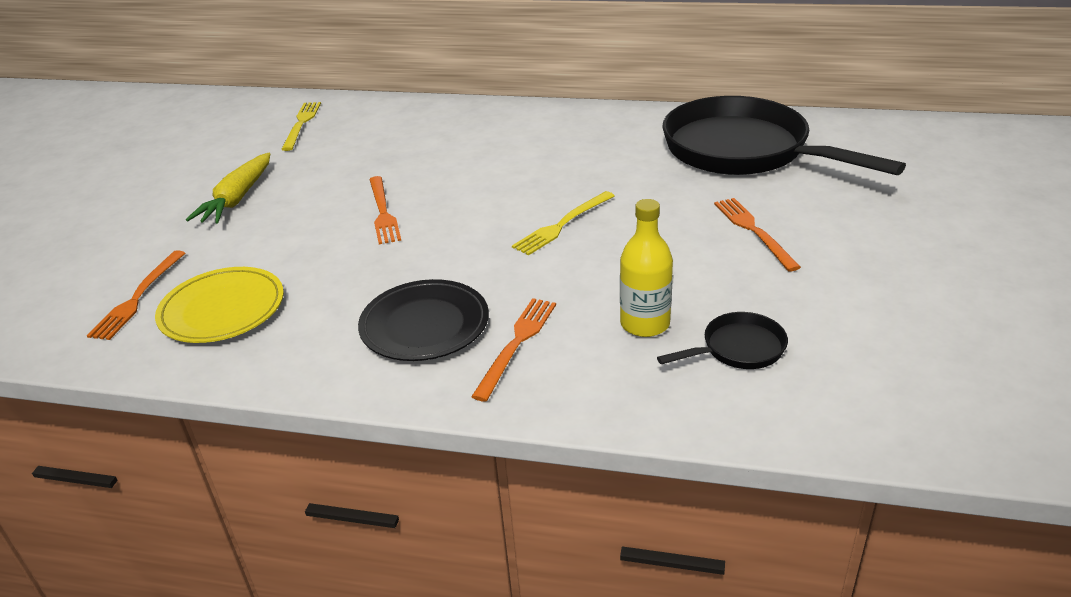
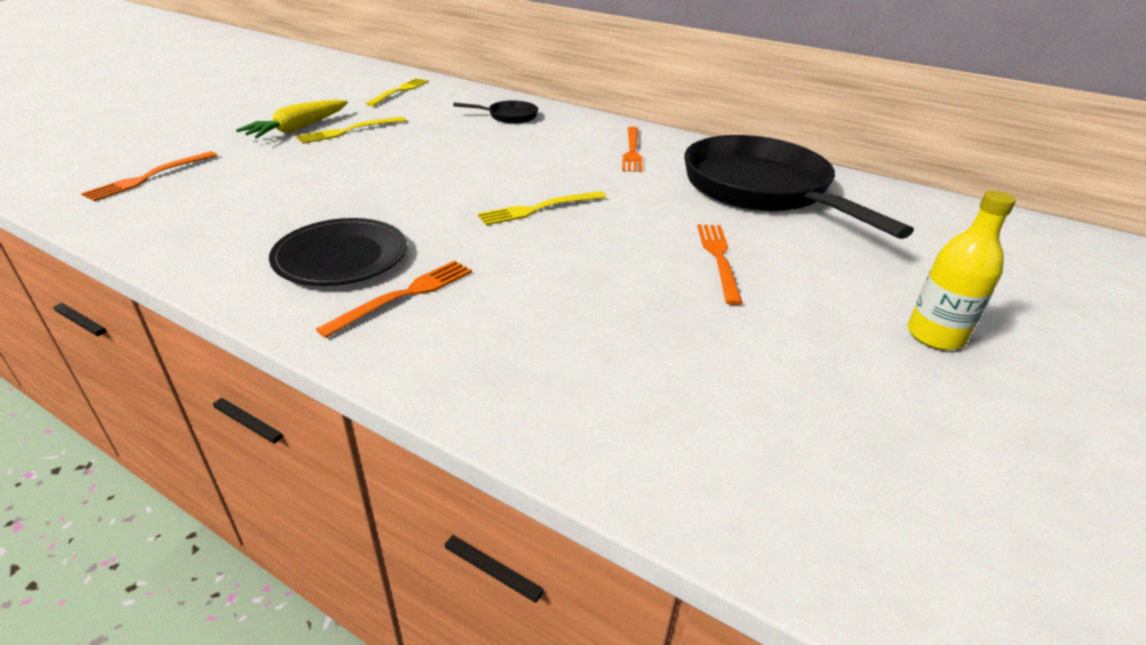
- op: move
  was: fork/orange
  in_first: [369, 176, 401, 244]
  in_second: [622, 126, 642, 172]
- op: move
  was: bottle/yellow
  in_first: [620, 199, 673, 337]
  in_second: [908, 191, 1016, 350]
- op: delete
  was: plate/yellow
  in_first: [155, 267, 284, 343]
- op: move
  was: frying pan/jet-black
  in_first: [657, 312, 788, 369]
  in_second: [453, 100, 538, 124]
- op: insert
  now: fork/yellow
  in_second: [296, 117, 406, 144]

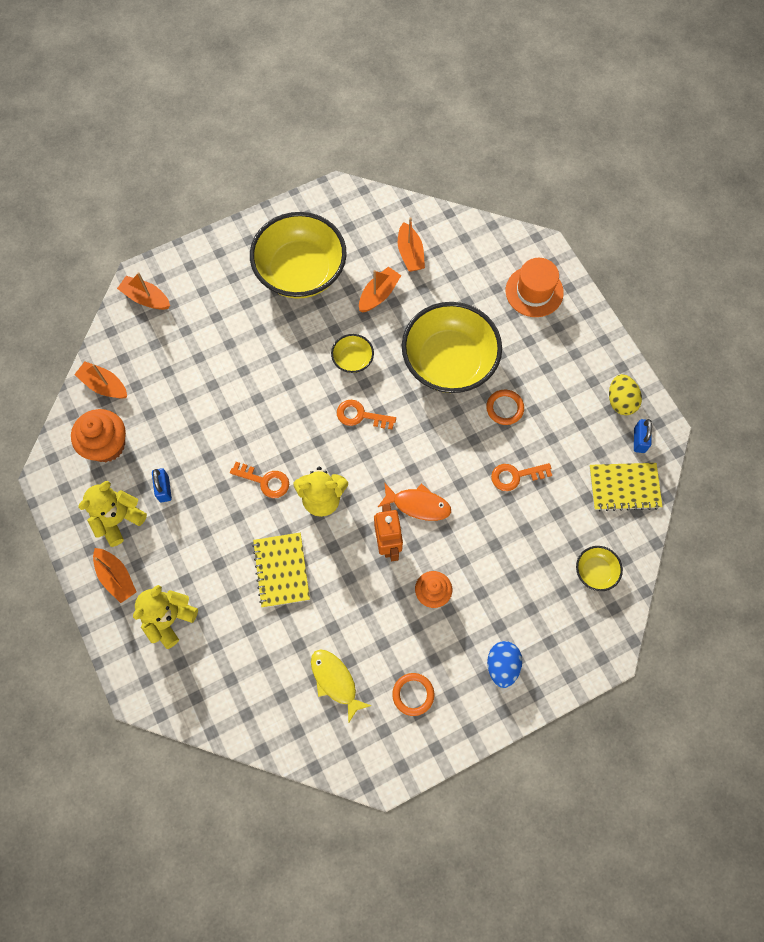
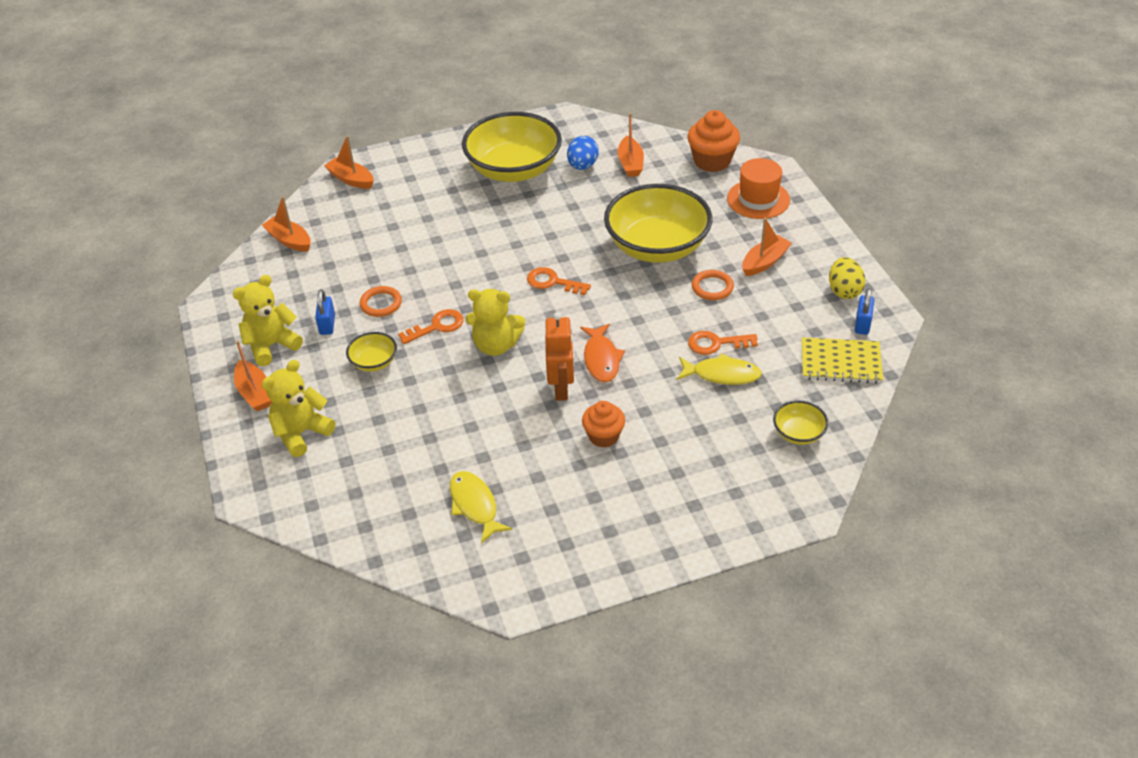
- op: move
  was: toy boat/orange
  in_first: [359, 267, 401, 312]
  in_second: [742, 218, 792, 276]
- op: move
  was: bowl/yellow
  in_first: [331, 334, 374, 373]
  in_second: [346, 332, 397, 372]
- op: move
  was: fairy cake/orange
  in_first: [71, 409, 126, 462]
  in_second: [687, 110, 740, 172]
- op: rotate
  was: latchkey/orange
  in_first: [230, 462, 289, 498]
  in_second: [398, 309, 464, 344]
  clockwise: -60
- op: rotate
  was: toy fish/orange
  in_first: [378, 482, 451, 521]
  in_second: [580, 324, 625, 382]
  clockwise: 60
- op: delete
  was: exercise book/yellow
  in_first: [252, 533, 310, 608]
- op: move
  was: egg shape/royal blue
  in_first: [487, 641, 522, 688]
  in_second: [567, 136, 599, 170]
- op: move
  was: ring/orange
  in_first: [392, 673, 434, 716]
  in_second: [359, 286, 402, 317]
- op: insert
  now: toy fish/yellow
  in_second: [677, 353, 762, 385]

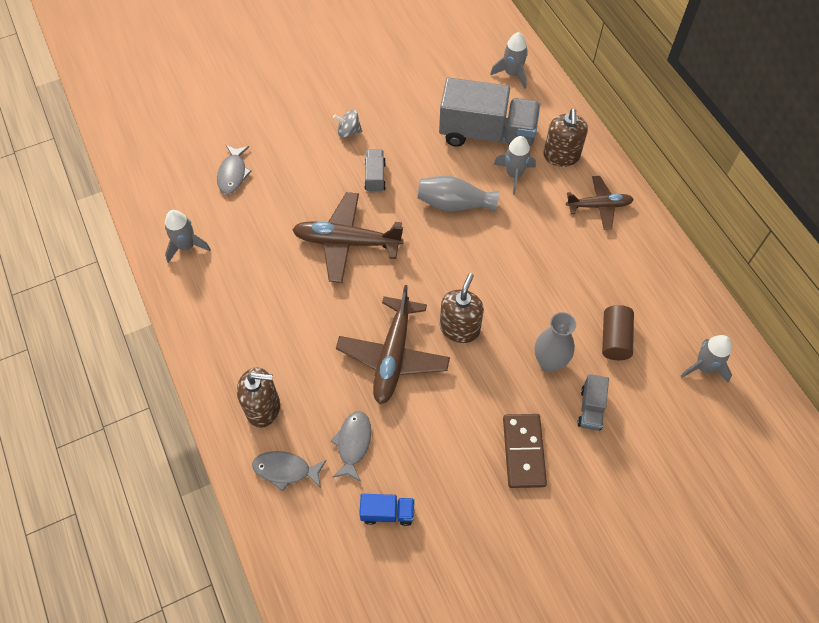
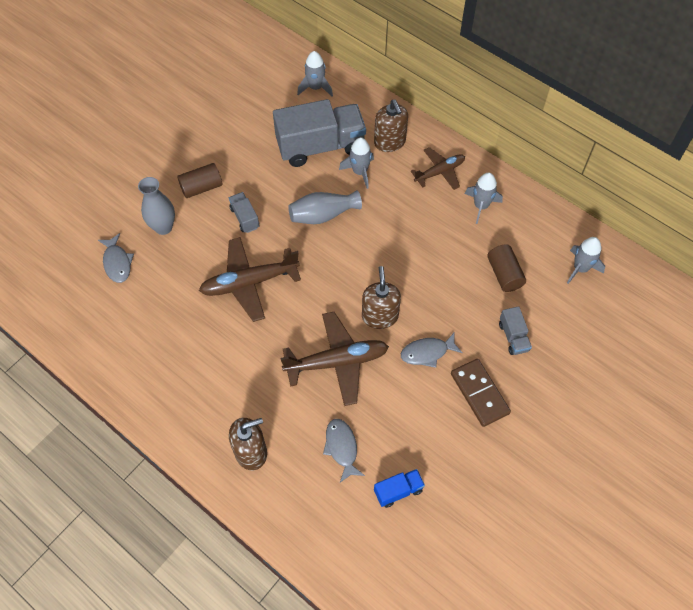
- op: replace
  was: toy top/grey
  now: cylinder/brown
  in_first: [333, 110, 362, 138]
  in_second: [177, 163, 222, 198]
- op: move
  was: rocket/grey
  in_first: [165, 210, 211, 263]
  in_second: [465, 173, 503, 224]
- op: rotate
  was: aeroplane/brown
  in_first: [336, 285, 450, 404]
  in_second: [281, 312, 389, 406]
  clockwise: -90
- op: move
  was: flower vase/grey
  in_first: [535, 312, 576, 372]
  in_second: [138, 177, 175, 235]
- op: move
  was: toy fish/grey
  in_first: [252, 451, 327, 492]
  in_second: [401, 333, 463, 368]

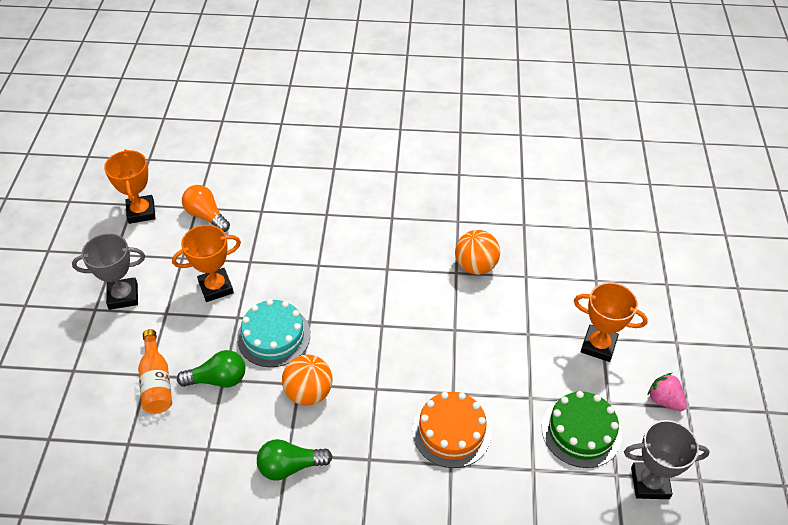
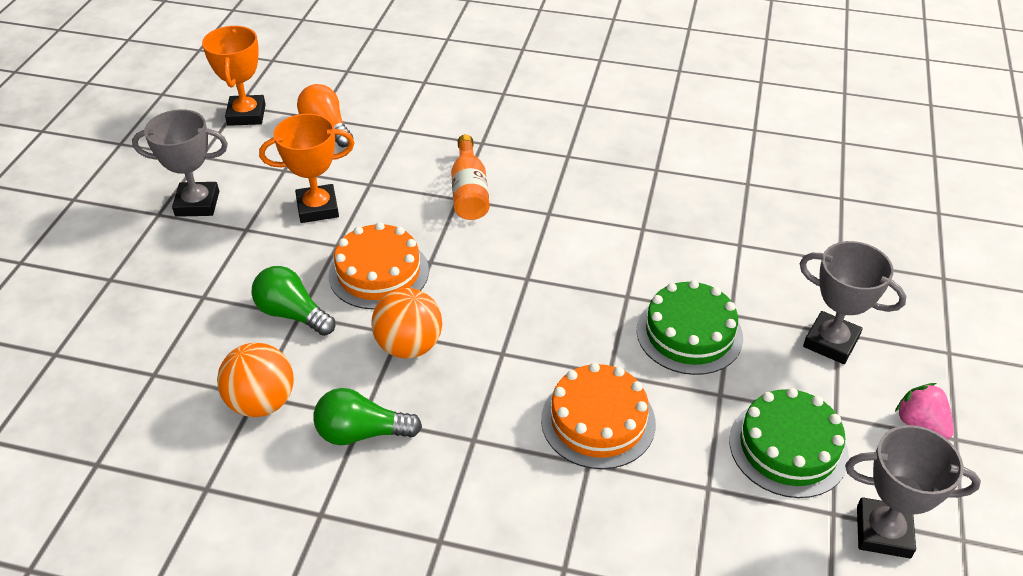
- op: move
  was: play ball/orange
  in_first: [455, 230, 500, 275]
  in_second: [217, 343, 294, 417]
- op: recolor
  was: award cup/orange
  now: award cup/grey
  in_first: [574, 282, 648, 362]
  in_second: [800, 241, 907, 364]
- op: recolor
  was: layer cake/teal
  now: layer cake/orange
  in_first: [237, 299, 310, 367]
  in_second: [329, 222, 429, 310]
- op: move
  was: bottle/orange
  in_first: [138, 329, 172, 414]
  in_second: [451, 135, 490, 220]
- op: rotate
  was: light bulb/emerald
  in_first: [177, 350, 245, 388]
  in_second: [251, 266, 335, 336]
  clockwise: -150
- op: insert
  now: layer cake/emerald
  in_second: [637, 280, 743, 375]

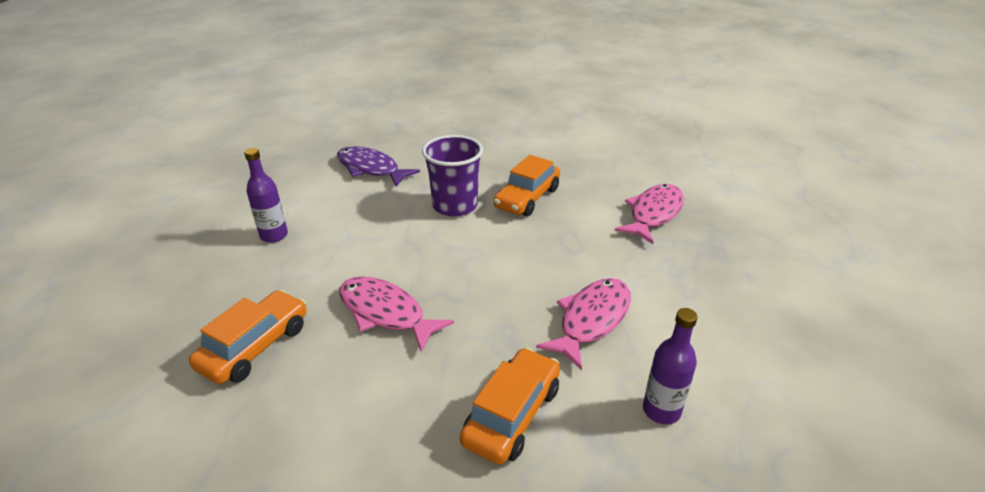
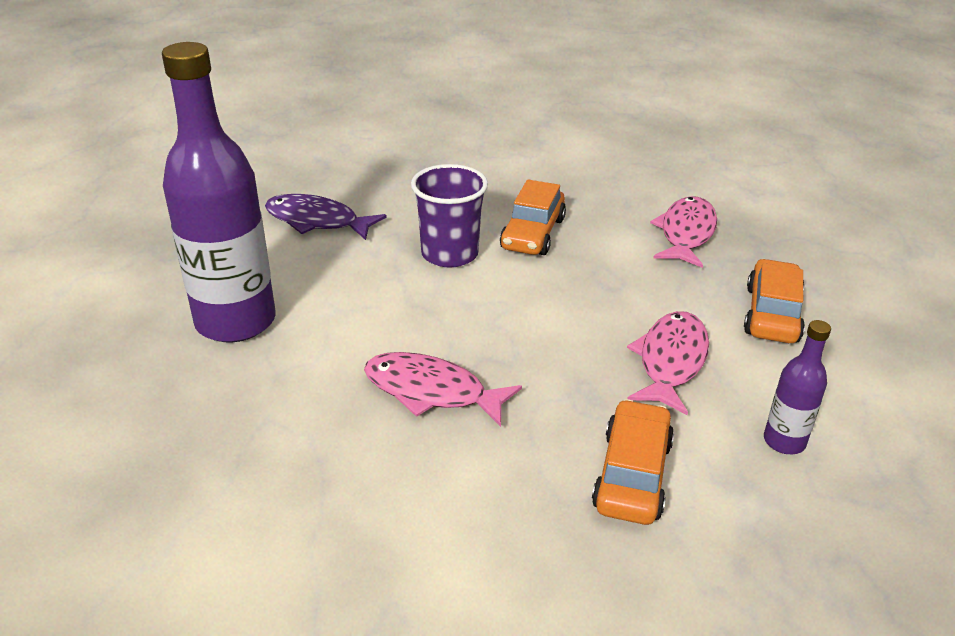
- op: resize
  was: bottle/violet
  in_first: [244, 148, 288, 243]
  in_second: [162, 42, 276, 342]
  ratio: 2.21
- op: move
  was: car/orange
  in_first: [189, 290, 306, 384]
  in_second: [744, 259, 805, 343]

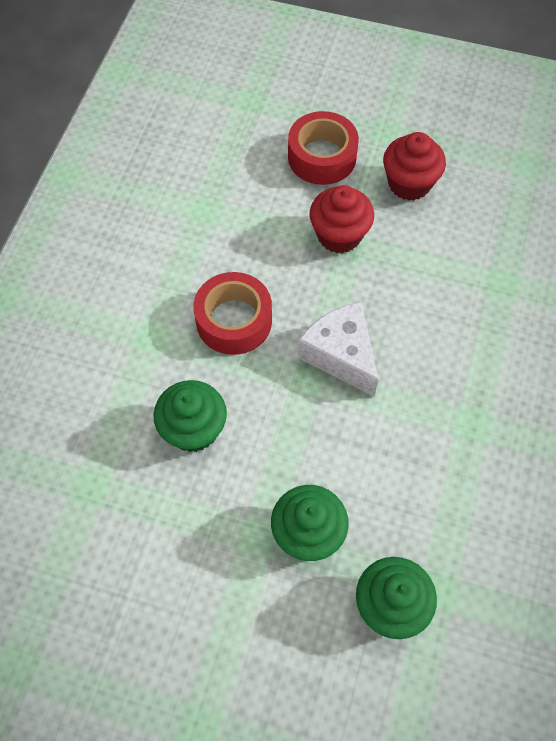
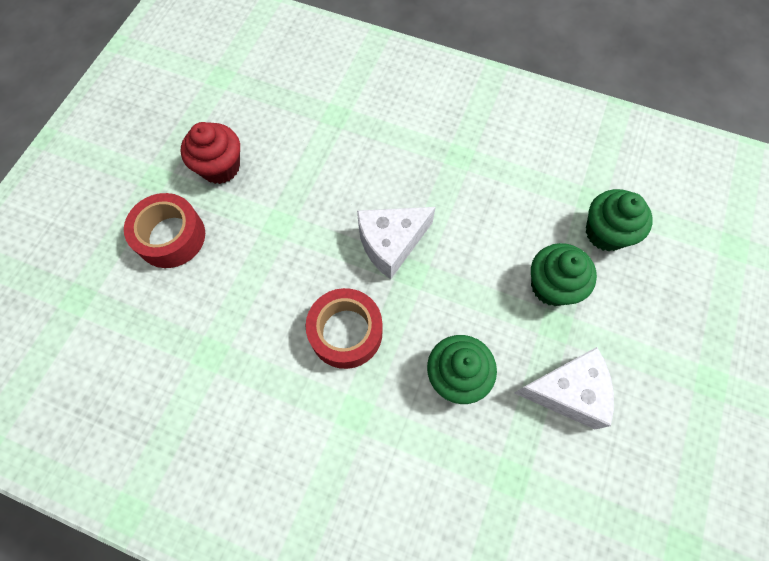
- op: delete
  was: fairy cake/scarlet
  in_first: [310, 185, 374, 253]
- op: insert
  now: piece of cheese/snow-white
  in_second: [515, 347, 614, 429]

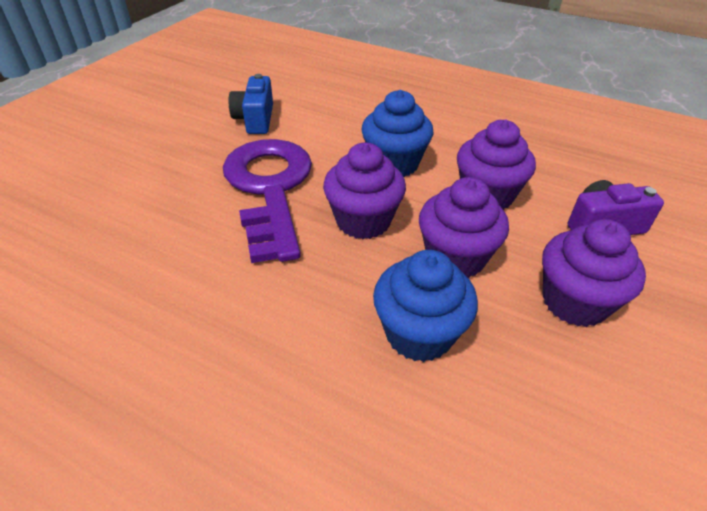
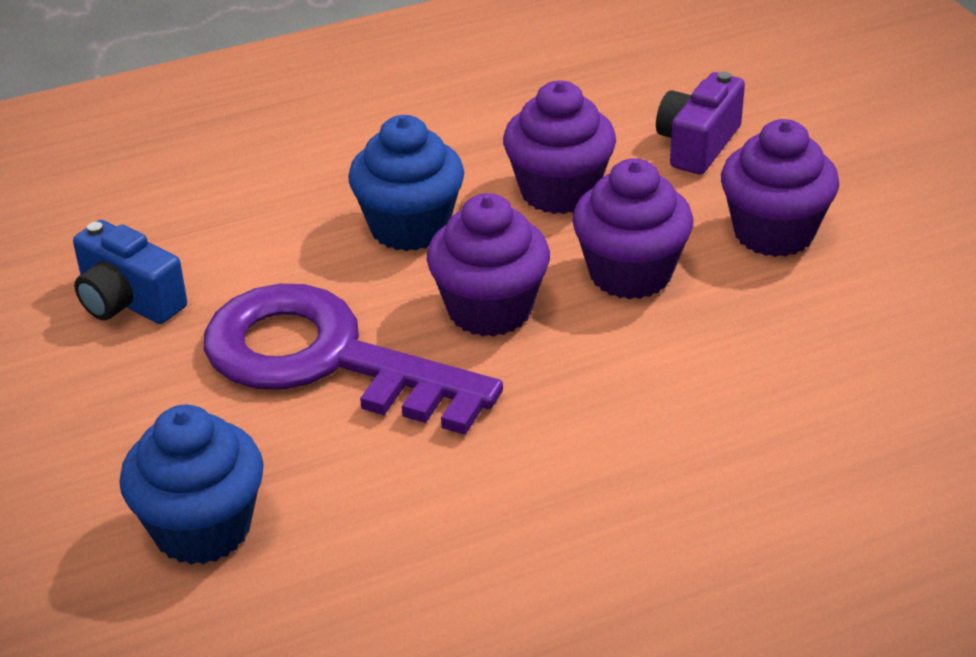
- op: move
  was: fairy cake/royal blue
  in_first: [373, 250, 478, 362]
  in_second: [119, 405, 264, 565]

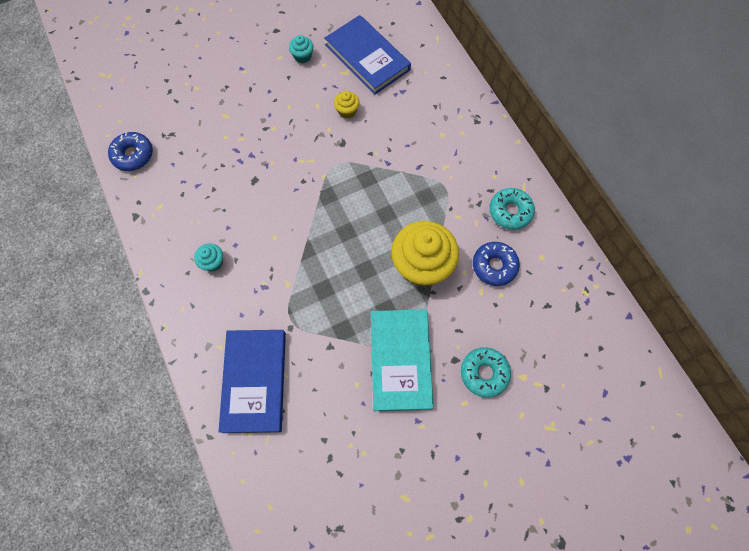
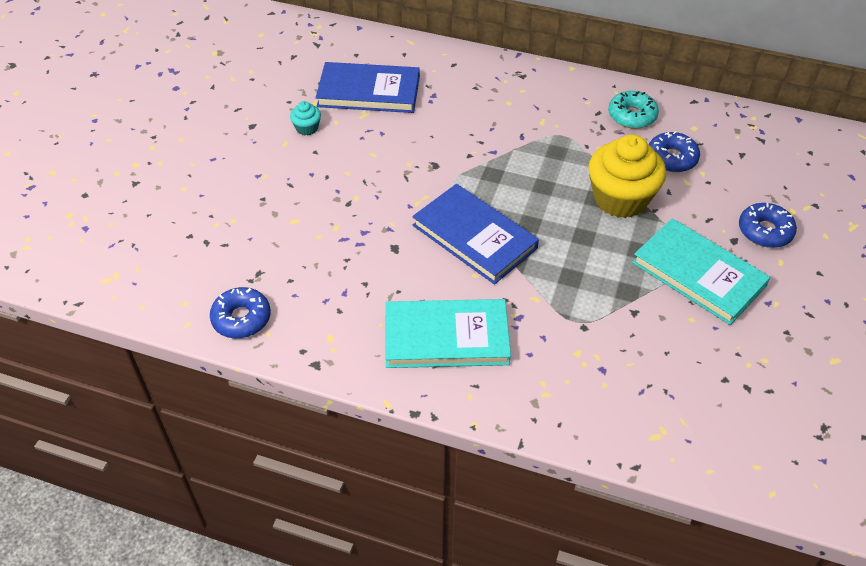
- op: delete
  was: fairy cake/yellow
  in_first: [334, 91, 360, 118]
- op: replace
  was: fairy cake/teal
  now: book/teal
  in_first: [194, 243, 223, 272]
  in_second: [385, 299, 511, 368]
- op: move
  was: book/royal blue
  in_first: [219, 330, 286, 433]
  in_second: [412, 184, 539, 285]
- op: recolor
  was: doughnut/teal
  now: doughnut/royal blue
  in_first: [461, 347, 511, 398]
  in_second: [739, 203, 797, 248]

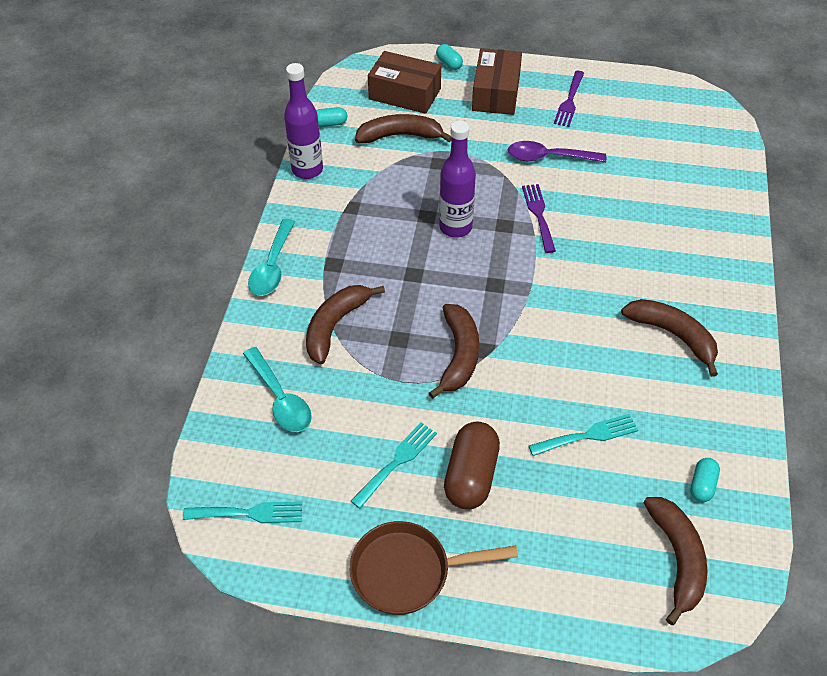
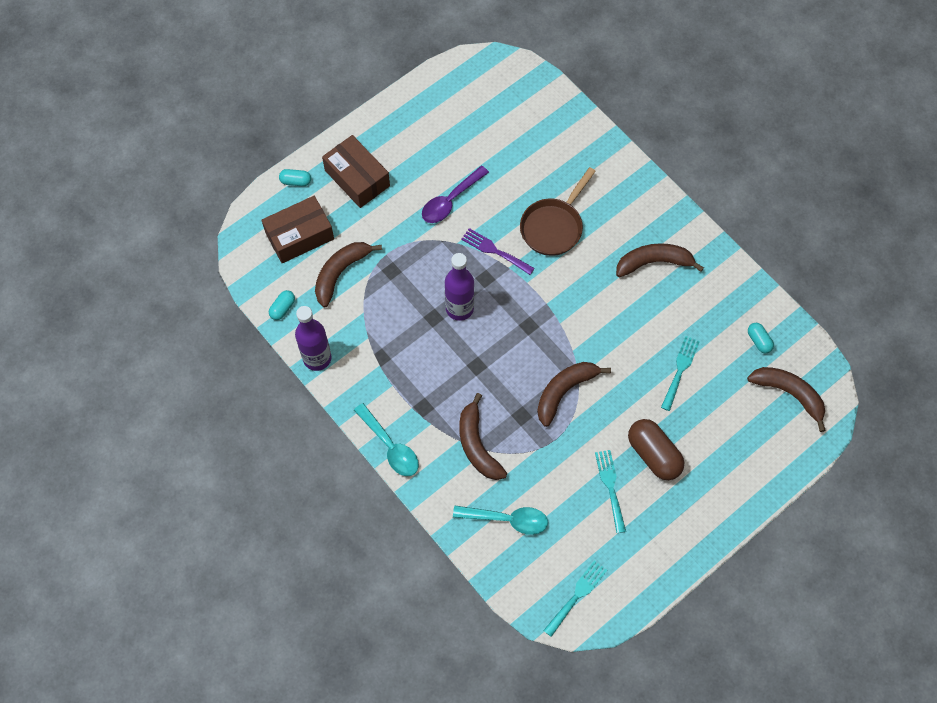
- op: delete
  was: fork/violet
  in_first: [554, 71, 584, 127]
- op: rotate
  was: banana/brown
  in_first: [429, 304, 479, 399]
  in_second: [537, 362, 611, 427]
  clockwise: -90
- op: move
  was: frying pan/brown
  in_first: [350, 521, 518, 615]
  in_second: [520, 167, 596, 256]

